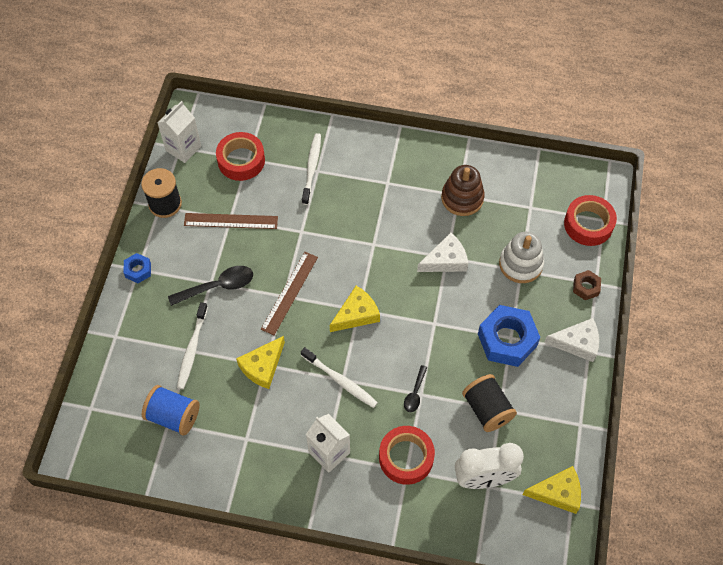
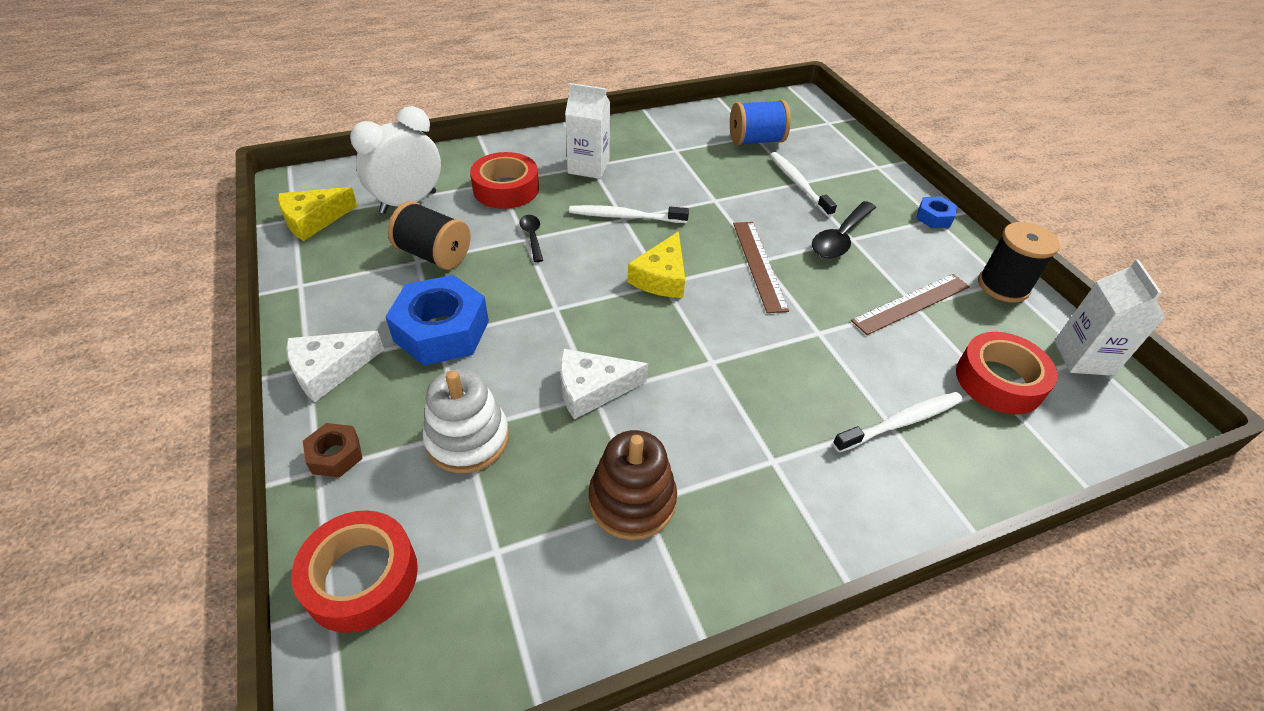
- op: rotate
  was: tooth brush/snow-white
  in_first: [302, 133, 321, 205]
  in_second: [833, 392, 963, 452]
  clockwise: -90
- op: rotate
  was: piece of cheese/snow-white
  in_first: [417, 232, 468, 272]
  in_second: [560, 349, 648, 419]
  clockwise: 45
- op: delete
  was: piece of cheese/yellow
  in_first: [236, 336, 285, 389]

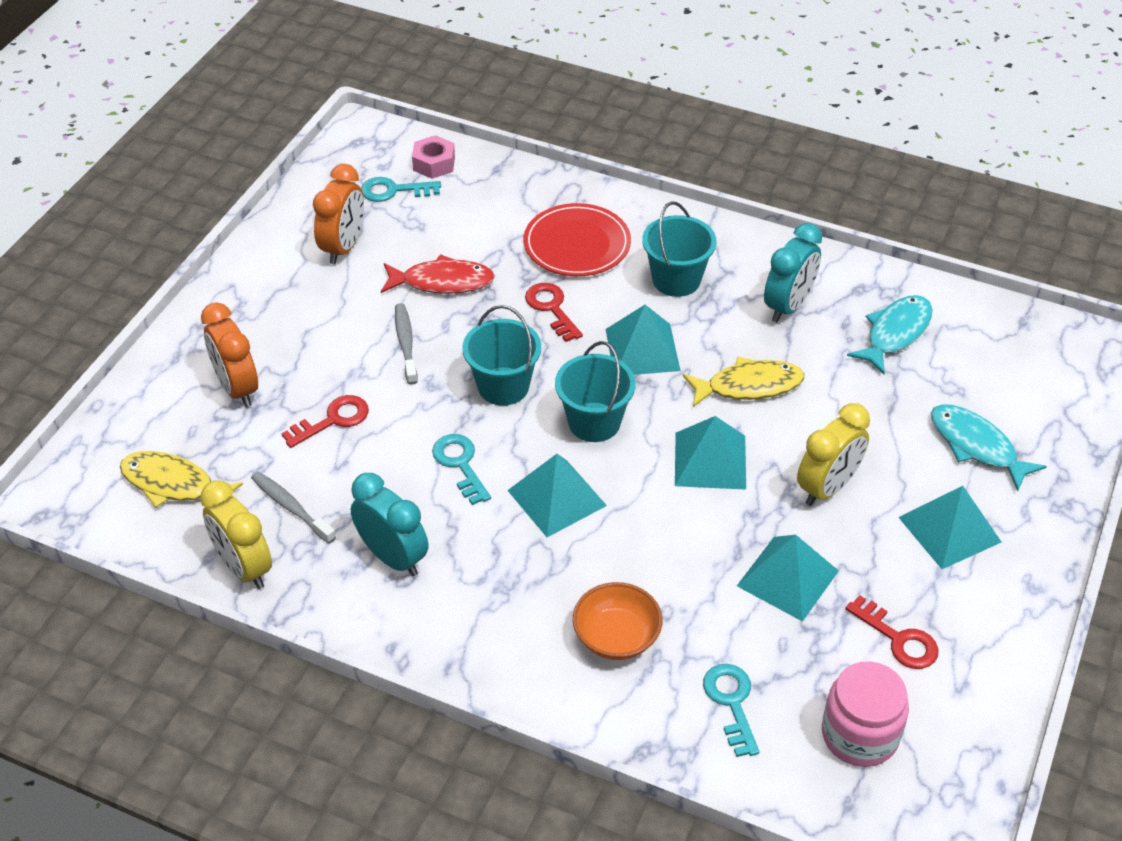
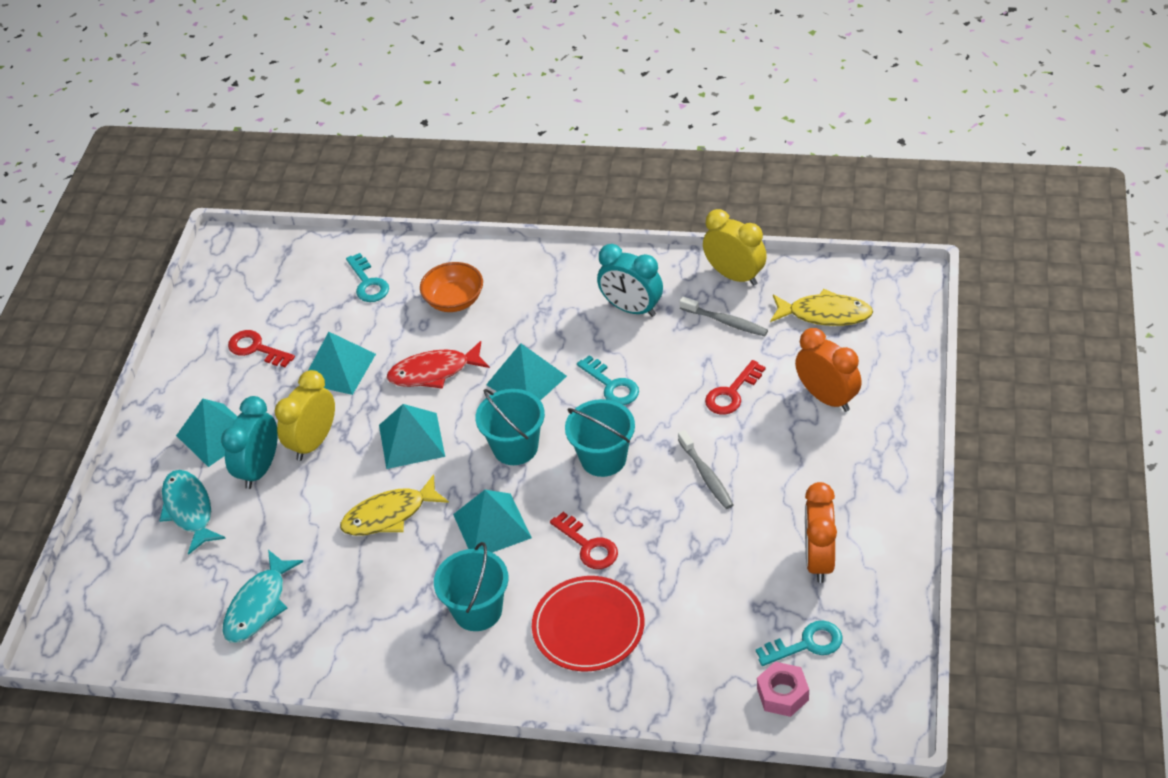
- op: move
  was: clock/teal
  in_first: [764, 223, 822, 322]
  in_second: [221, 396, 278, 489]
- op: move
  was: toy fish/scarlet
  in_first: [381, 254, 495, 294]
  in_second: [387, 341, 490, 389]
- op: rotate
  was: toy fish/teal
  in_first: [931, 404, 1047, 491]
  in_second: [159, 470, 226, 555]
  clockwise: -150
- op: delete
  was: jam jar/rosy
  in_first: [822, 661, 909, 767]

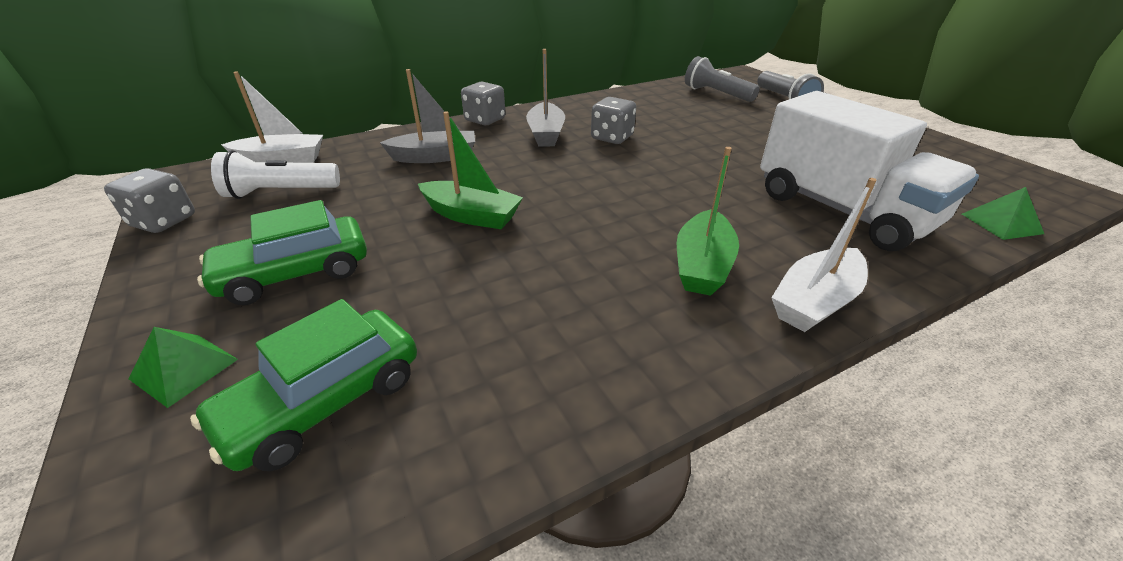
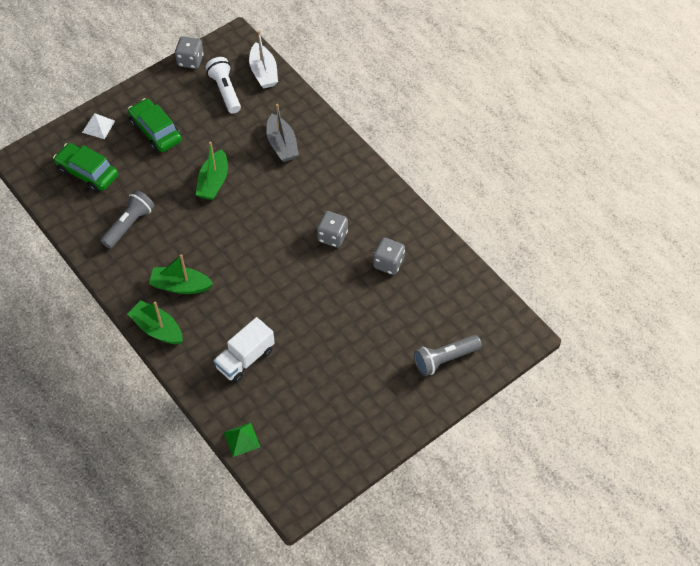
- op: delete
  was: toy boat/grey
  in_first: [526, 49, 565, 147]
- op: move
  was: torch/grey
  in_first: [685, 56, 760, 102]
  in_second: [100, 190, 155, 249]
- op: move
  was: game die/grey
  in_first: [461, 82, 506, 125]
  in_second: [373, 238, 405, 275]
- op: resize
  was: truck/snow-white
  in_first: [760, 91, 979, 251]
  in_second: [213, 317, 275, 383]
  ratio: 0.61
- op: recolor
  was: toy boat/snow-white
  now: toy boat/emerald
  in_first: [771, 178, 876, 332]
  in_second: [127, 300, 183, 344]
- op: recolor
  was: pyramid/emerald
  now: pyramid/snow-white
  in_first: [129, 327, 238, 408]
  in_second: [82, 113, 115, 139]

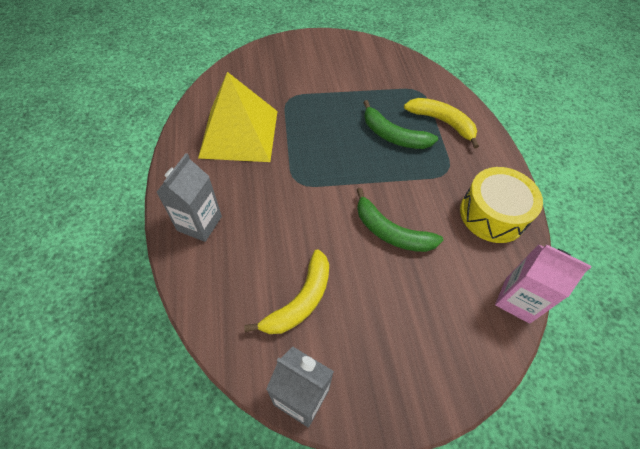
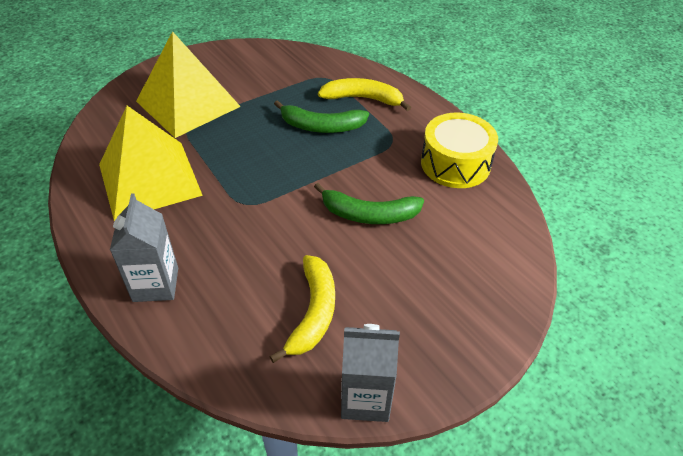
- op: delete
  was: carton/rosy
  in_first: [495, 244, 591, 324]
- op: insert
  now: pyramid/yellow
  in_second: [136, 31, 241, 138]

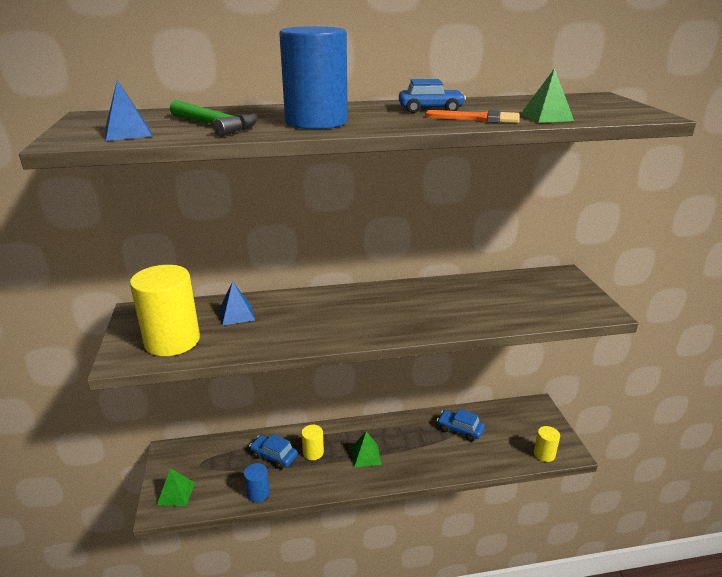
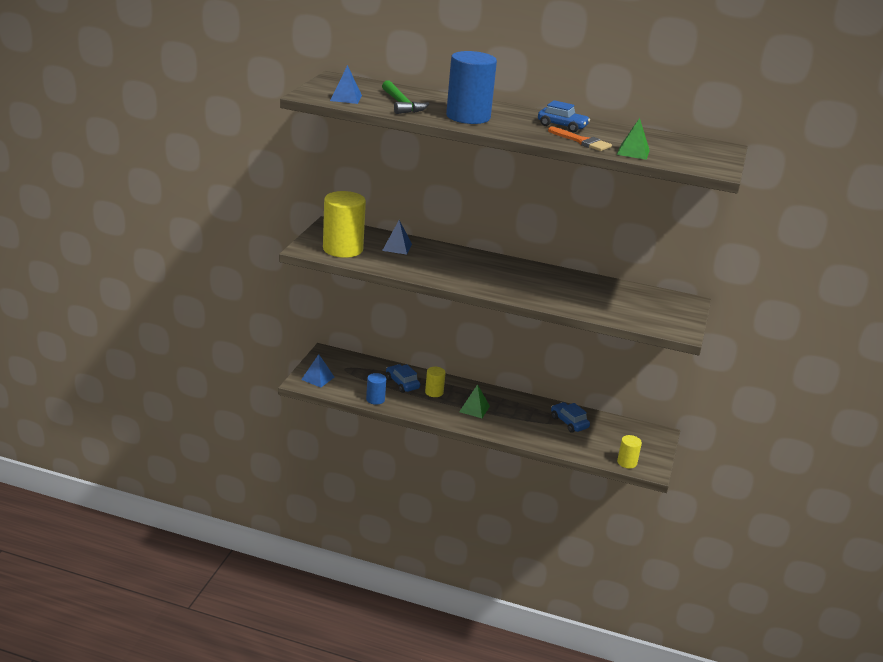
- op: recolor
  was: pyramid/emerald
  now: pyramid/royal blue
  in_first: [157, 468, 195, 506]
  in_second: [301, 354, 334, 388]

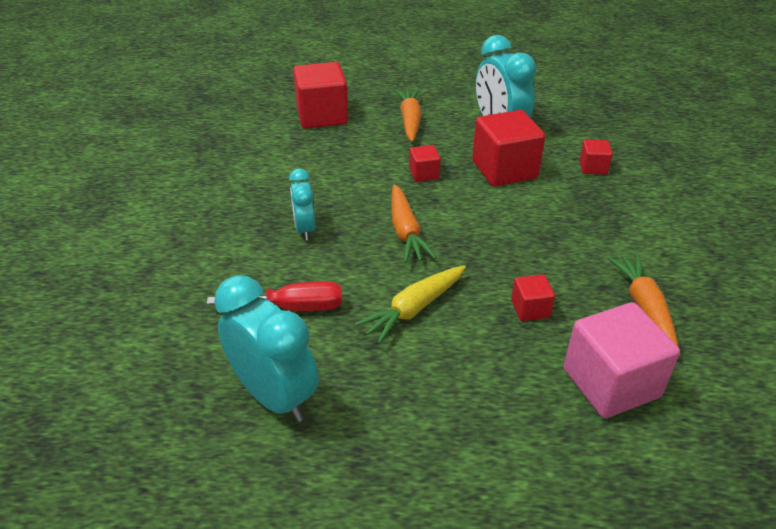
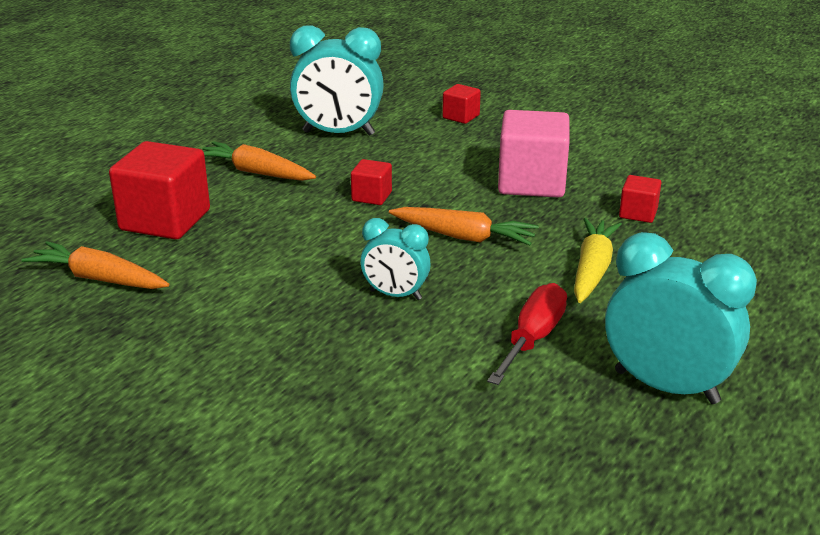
- op: delete
  was: cube/scarlet
  in_first: [472, 110, 545, 187]
- op: move
  was: root vegetable/orange
  in_first: [607, 254, 678, 346]
  in_second: [22, 241, 169, 289]
- op: rotate
  was: root vegetable/yellow
  in_first: [355, 265, 466, 344]
  in_second: [574, 218, 622, 303]
  clockwise: -150
- op: rotate
  was: clock/teal
  in_first: [214, 275, 318, 422]
  in_second: [605, 232, 757, 404]
  clockwise: 45
- op: move
  was: cube/rosy
  in_first: [564, 302, 680, 418]
  in_second: [498, 110, 570, 198]

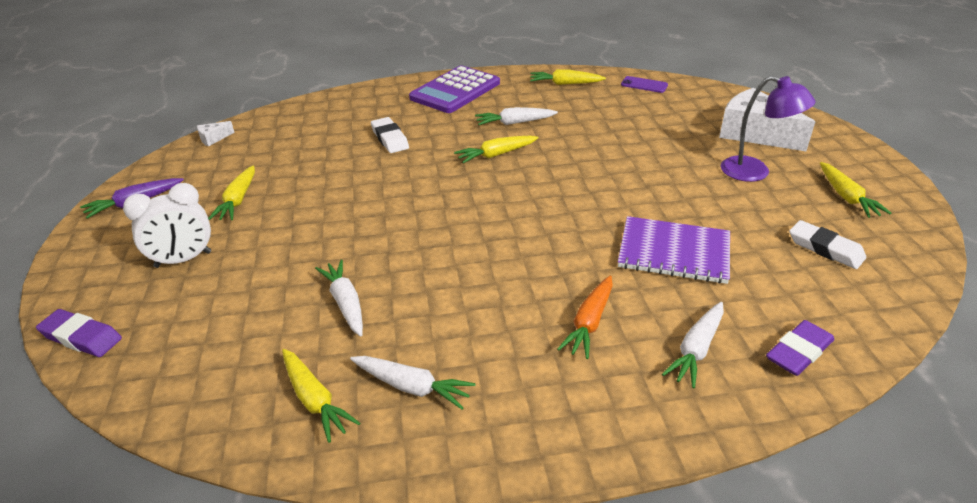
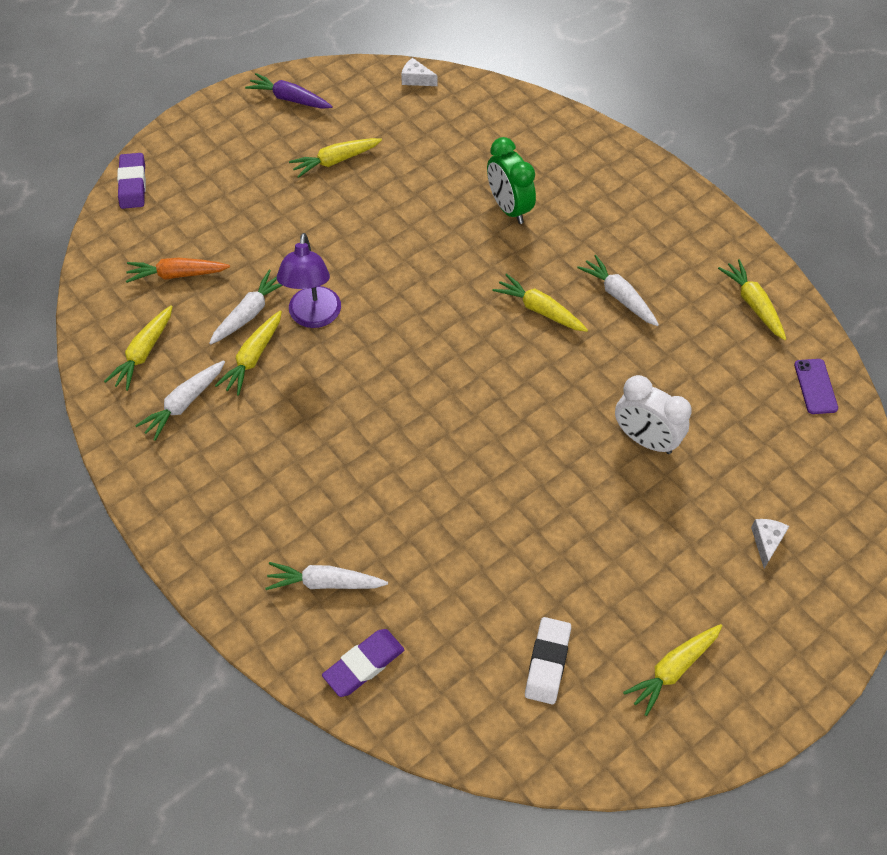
- op: delete
  was: pocket calculator/violet
  in_first: [409, 66, 500, 113]
- op: move
  was: desk lamp/violet
  in_first: [721, 76, 816, 182]
  in_second: [277, 233, 341, 328]
- op: resize
  was: piece of cheese/snow-white
  in_first: [719, 88, 815, 151]
  in_second: [751, 519, 789, 569]
  ratio: 0.41
- op: replace
  was: pencil eraser/snow-white
  now: clock/emerald
  in_first: [371, 117, 409, 153]
  in_second: [487, 137, 536, 224]
- op: move
  was: clock/snow-white
  in_first: [123, 183, 211, 268]
  in_second: [615, 375, 692, 454]
- op: delete
  was: exercise book/violet
  in_first: [618, 216, 730, 284]
- op: move
  was: root vegetable/orange
  in_first: [557, 276, 613, 359]
  in_second: [126, 257, 230, 283]
- op: rotate
  was: pencil eraser/violet
  in_first: [766, 320, 834, 376]
  in_second: [322, 629, 404, 697]
  clockwise: -60
- op: rotate
  was: root vegetable/snow-white
  in_first: [350, 356, 476, 409]
  in_second: [135, 360, 225, 441]
  clockwise: 45
- op: insert
  now: root vegetable/yellow
  in_second: [215, 310, 282, 396]

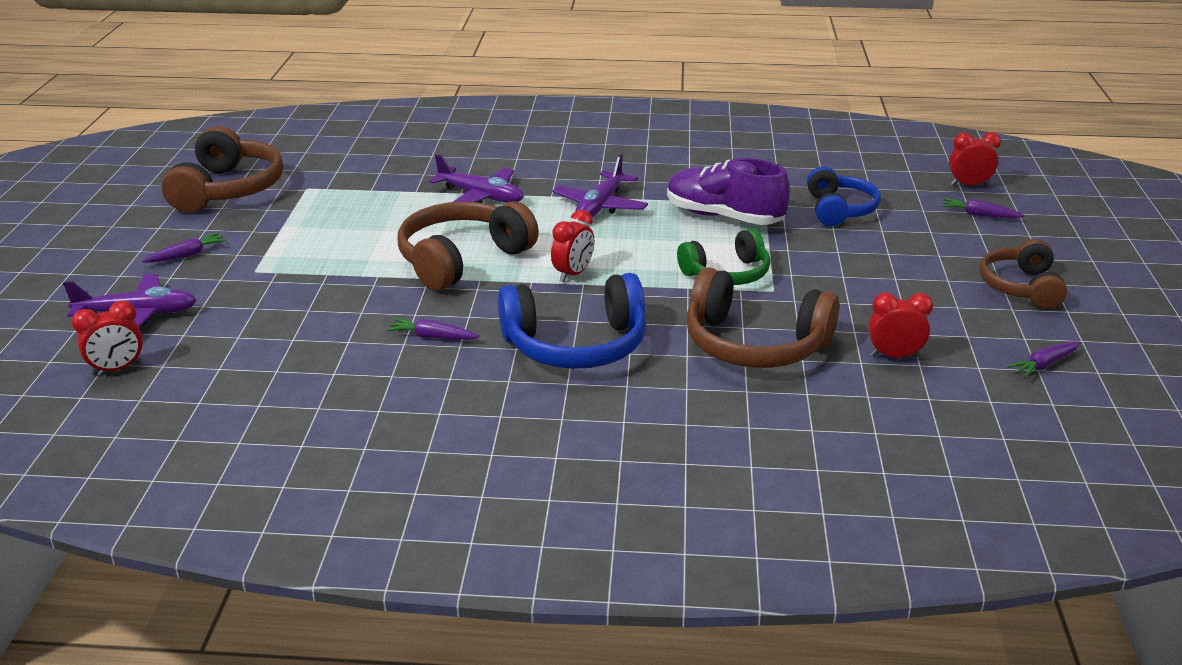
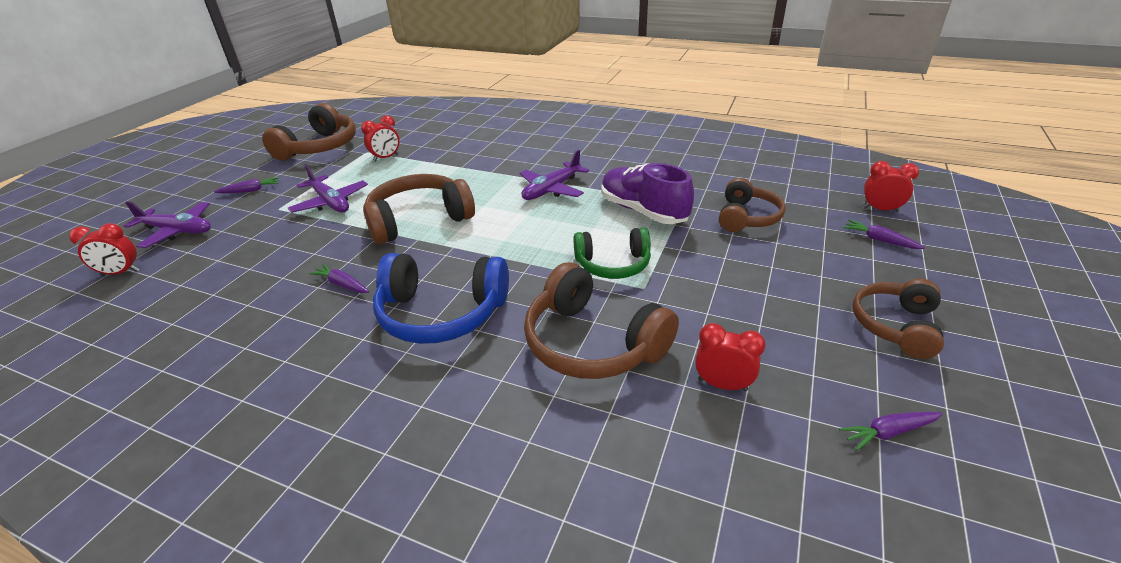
- op: move
  was: aeroplane/violet
  in_first: [429, 154, 524, 203]
  in_second: [288, 164, 368, 213]
- op: recolor
  was: headset/royal blue
  now: headset/brown
  in_first: [807, 167, 881, 226]
  in_second: [719, 178, 786, 232]
- op: move
  was: clock/scarlet
  in_first: [551, 210, 594, 282]
  in_second: [361, 115, 400, 162]

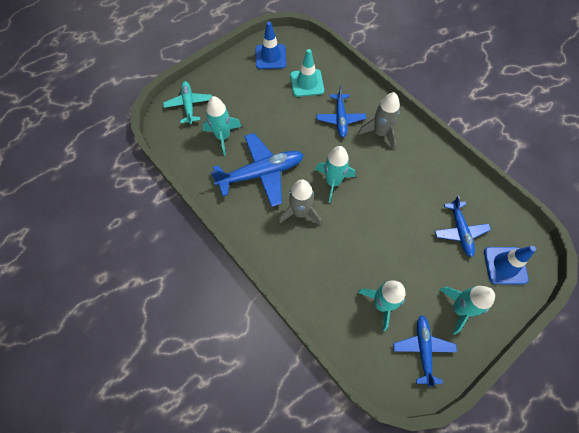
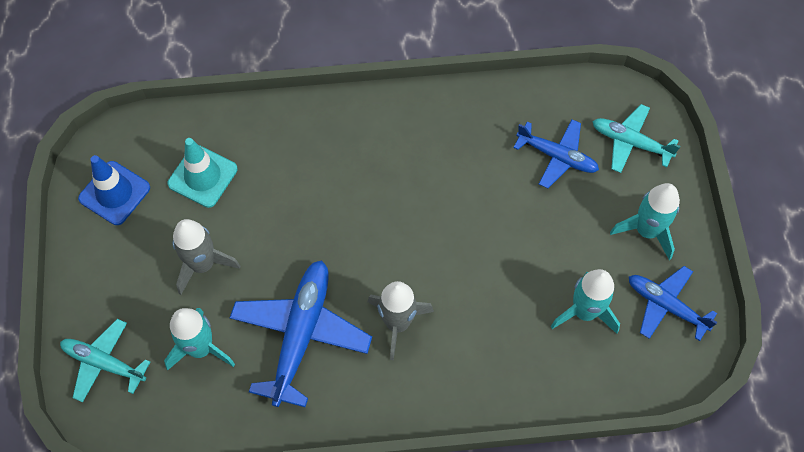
- op: delete
  was: aeroplane/royal blue
  in_first: [316, 86, 366, 137]
- op: move
  was: rocket/grey
  in_first: [358, 92, 400, 150]
  in_second: [173, 219, 240, 295]
- op: delete
  was: rocket/teal
  in_first: [315, 146, 355, 203]
- op: replace
  was: safety cone/royal blue
  now: aeroplane/teal
  in_first: [484, 246, 536, 284]
  in_second: [592, 104, 681, 173]

